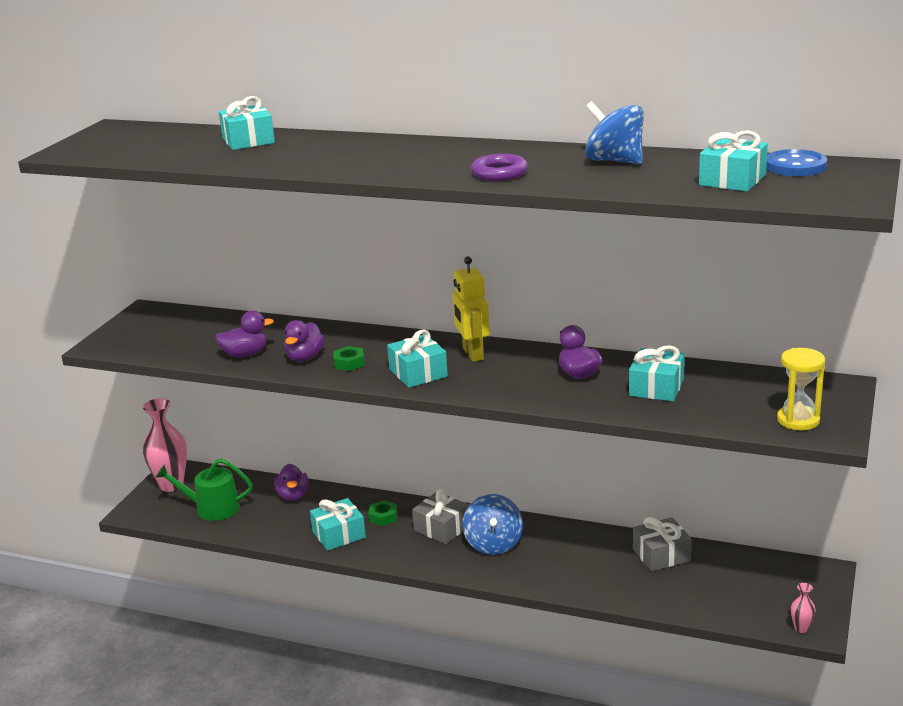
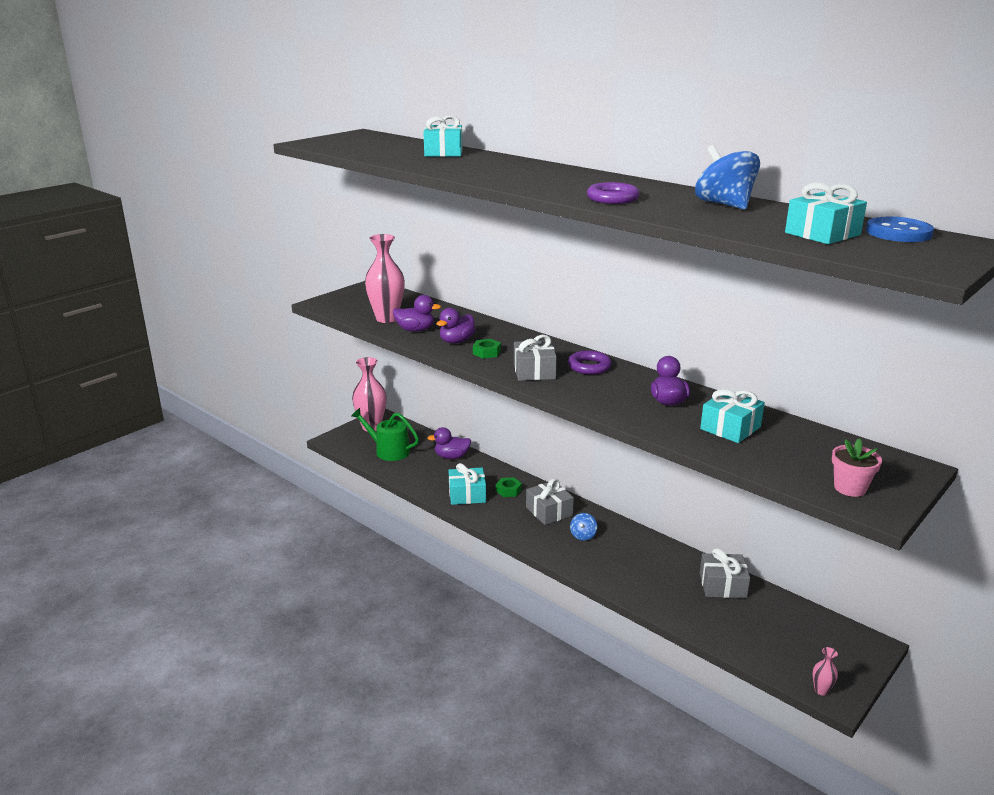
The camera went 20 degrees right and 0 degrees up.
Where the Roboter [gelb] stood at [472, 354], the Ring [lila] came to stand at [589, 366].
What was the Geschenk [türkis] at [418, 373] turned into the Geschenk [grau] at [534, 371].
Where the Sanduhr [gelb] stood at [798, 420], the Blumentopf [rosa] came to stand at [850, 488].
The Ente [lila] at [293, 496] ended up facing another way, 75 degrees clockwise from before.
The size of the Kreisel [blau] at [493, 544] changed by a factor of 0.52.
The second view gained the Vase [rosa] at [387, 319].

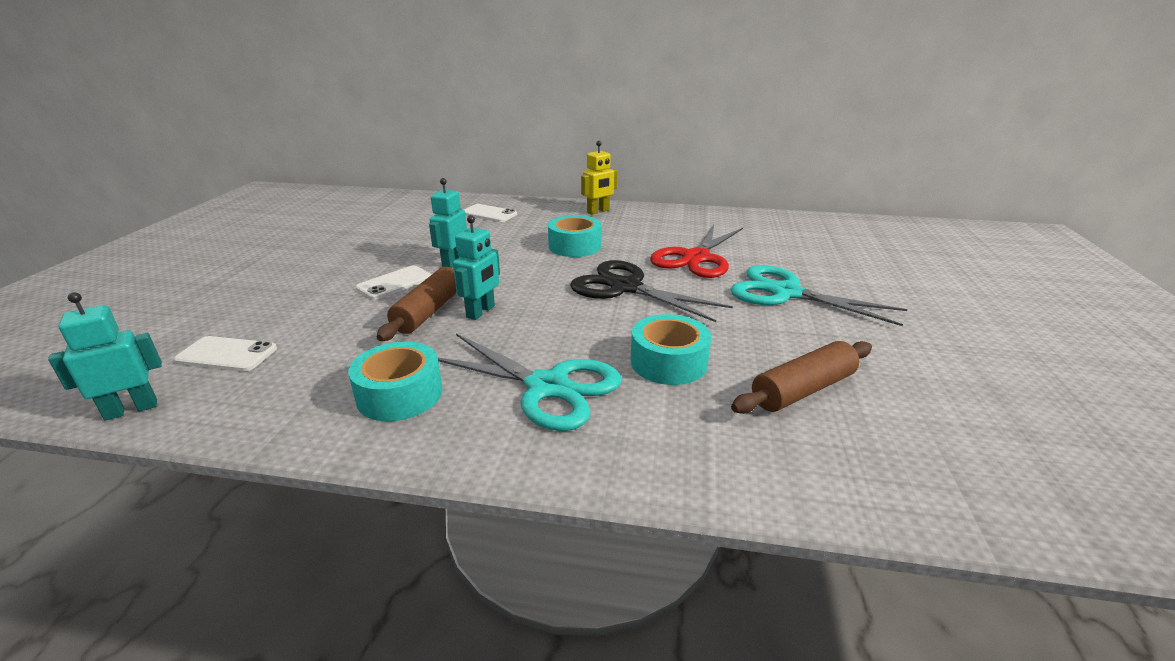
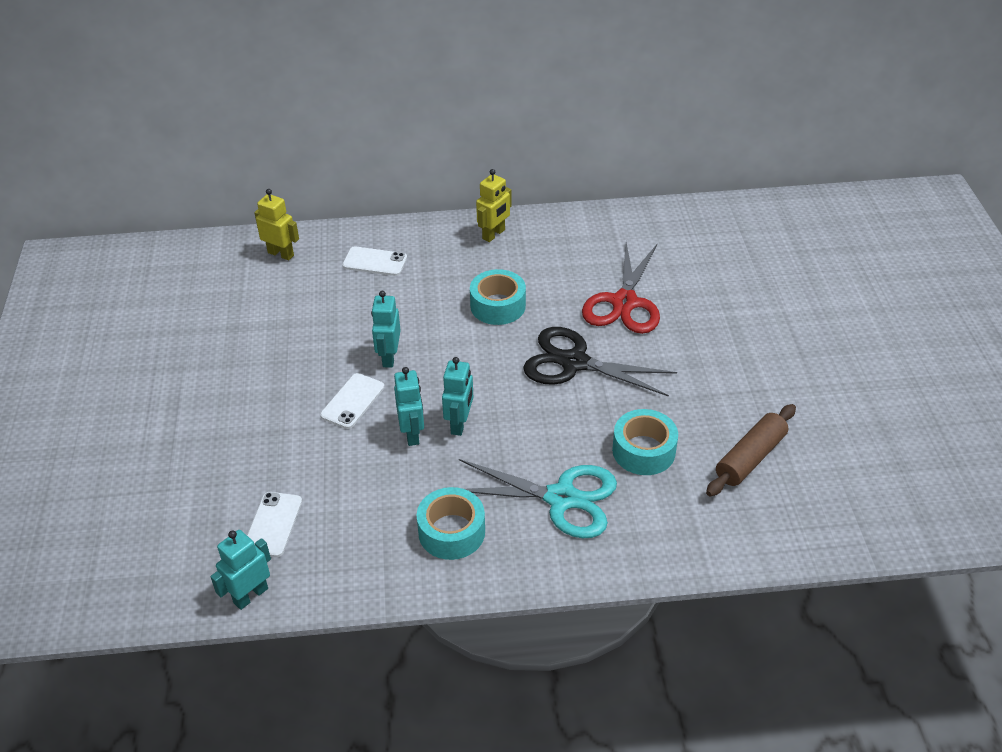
The camera went 15 degrees left and 15 degrees up.
The second view lost the Schere [türkis] at [785, 293].
Where the Nudelholz [braun] stood at [429, 311], the Roboter [türkis] came to stand at [412, 434].
The Handy [weiß] at [227, 354] ended up facing another way, 75 degrees counterclockwise from before.
The second view gained the Roboter [gelb] at [281, 254].

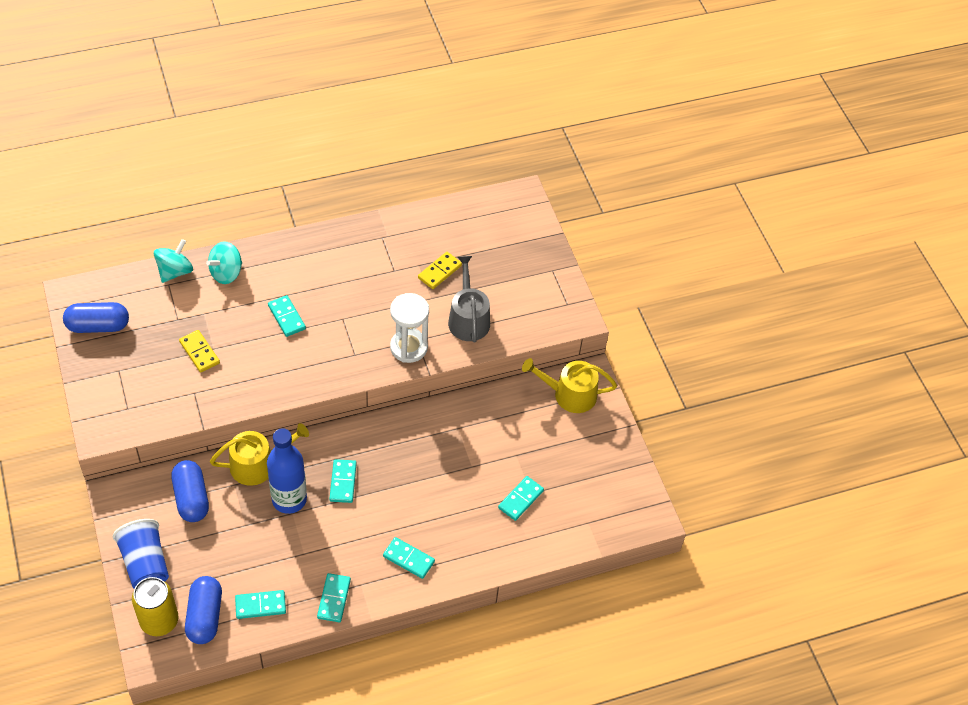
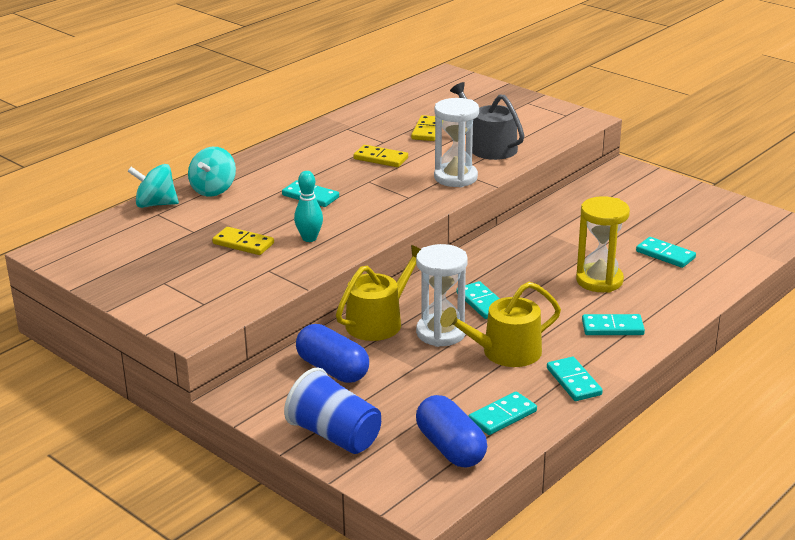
The camera went 25 degrees left and 25 degrees down.
The Kreisel [türkis] at [175, 271] ended up facing another way, 90 degrees counterclockwise from before.
The second view lost the Kapsel [blau] at [98, 326].
The Gießkanne [gelb] ended up elsewhere, having gone from [569, 394] to [504, 352].
Where the Flasche [blau] stood at [289, 499], the Sanduhr [weiß] came to stand at [441, 333].
The Dominostein [türkis] at [521, 499] ended up facing another way, 60 degrees counterclockwise from before.
The second view lost the Dose [gelb] at [159, 621].
The second view gained the Dominostein [gelb] at [381, 158].
The second view gained the Bowlingkegel [türkis] at [309, 238].
The second view gained the Sanduhr [gelb] at [599, 280].

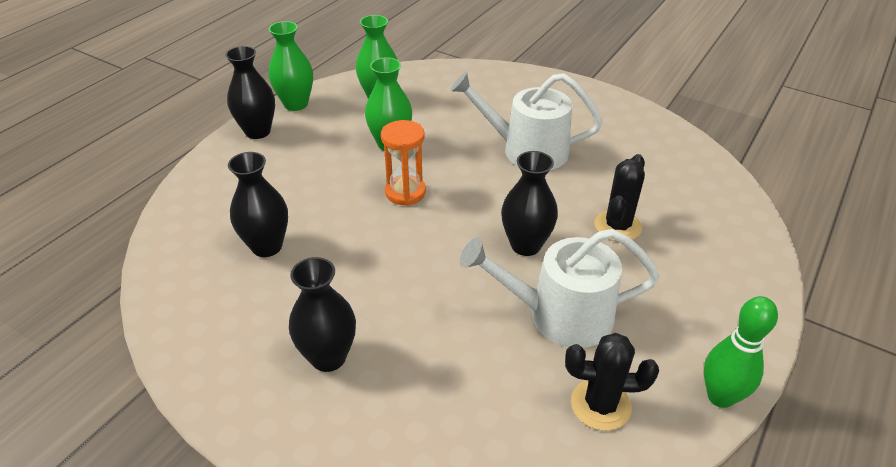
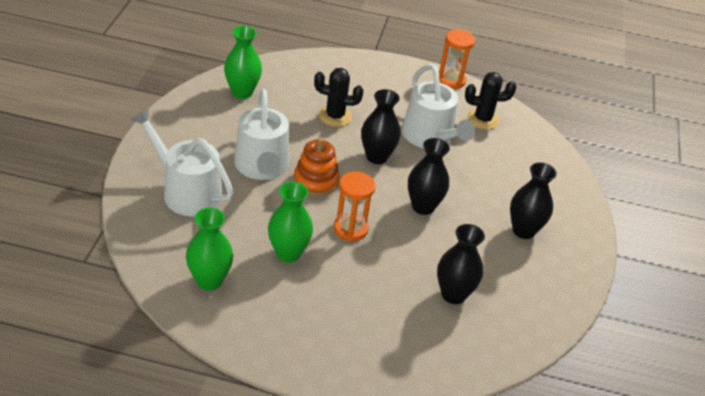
The camera went 115 degrees left and 0 degrees up.
The Vase [grün] ended up elsewhere, having gone from [296, 104] to [242, 92].
The Vase [schwarz] ended up elsewhere, having gone from [258, 131] to [423, 206].
Where the Bowlingkegel [grün] stood at [720, 397], the Sanduhr [orange] came to stand at [451, 80].
The Kaktus [schwarz] at [600, 405] ended up facing another way, 75 degrees counterclockwise from before.
The second view gained the Gießkanne [weiß] at [187, 191].
The second view gained the Stapelspielzeug [orange] at [316, 181].

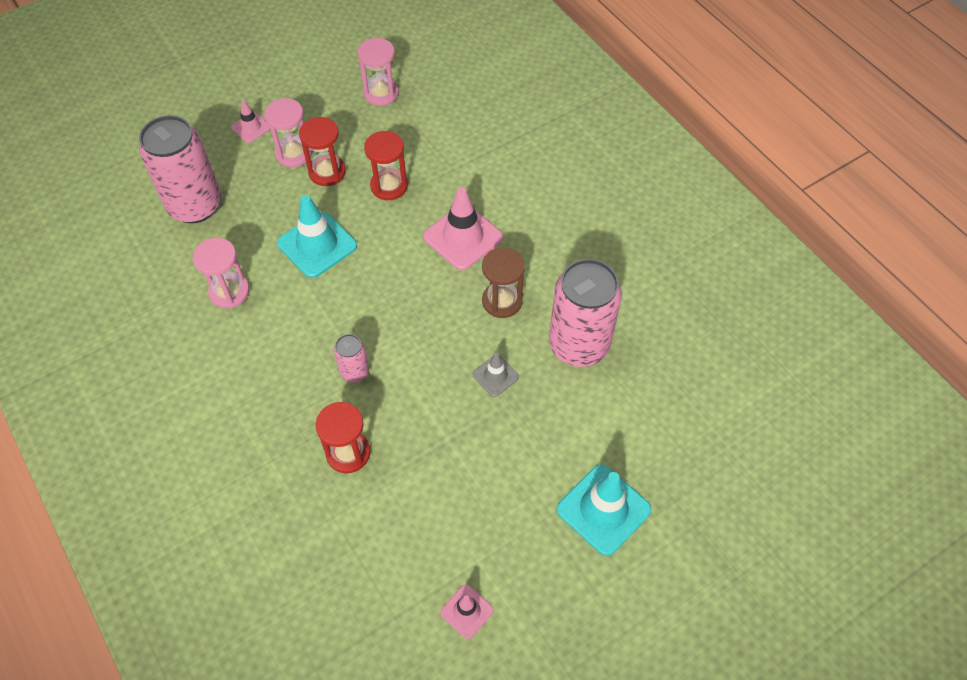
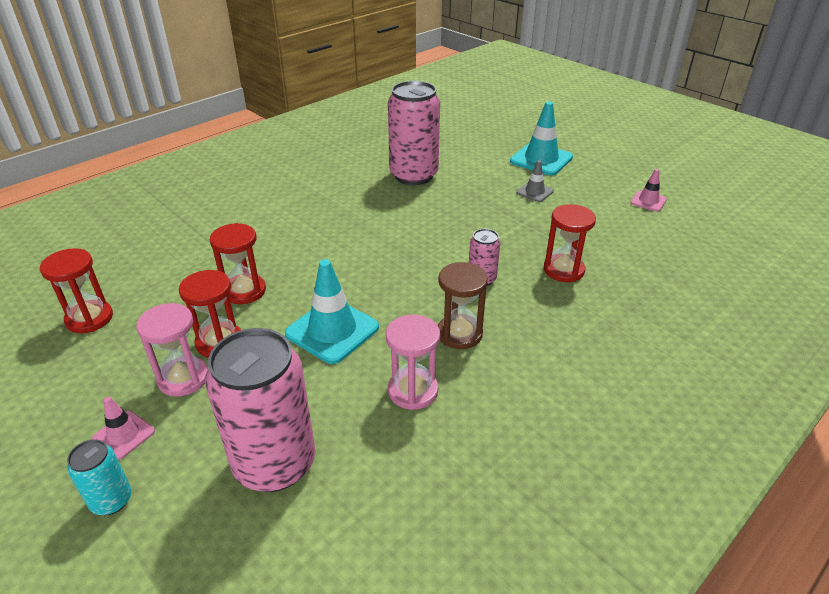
The camera went 100 degrees left and 20 degrees down.
What was the Sanduhr [rosa] at [381, 93] turned into the Sanduhr [rot] at [89, 318].
The second view lost the Leitkegel [rosa] at [463, 237].
The Sanduhr [braun] ended up elsewhere, having gone from [502, 301] to [459, 334].
The Leitkegel [grau] ended up elsewhere, having gone from [495, 376] to [534, 192].
The second view gained the Dose [türkis] at [111, 500].

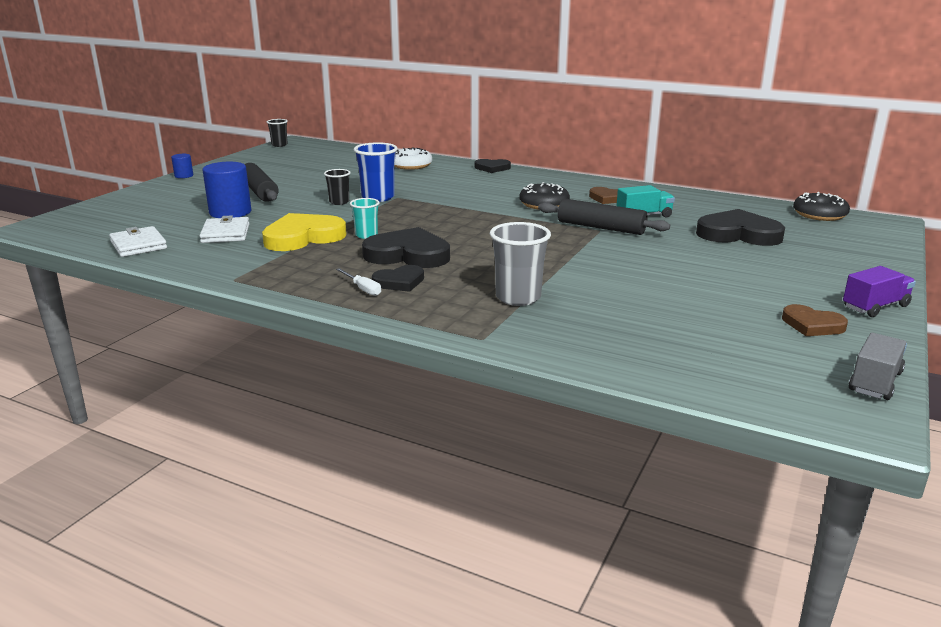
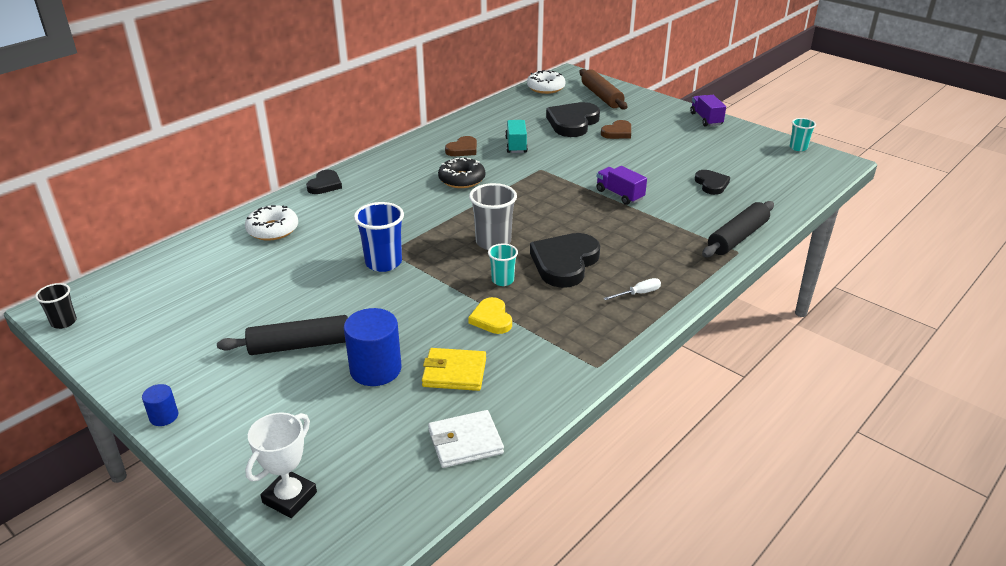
The camera went 75 degrees left and 10 degrees up.
The second view lost the Becher [schwarz] at [339, 202].
What was the Donut [schwarz] at [819, 215] turned into the Donut [weiß] at [545, 88].
The Nudelholz [schwarz] ended up elsewhere, having gone from [601, 227] to [737, 237].
The size of the Herz [gelb] at [303, 237] changed by a factor of 0.56.
What was the Geldbörse [weiß] at [225, 233] turned into the Geldbörse [gelb] at [454, 372].
The Becher [grau] ended up elsewhere, having gone from [518, 297] to [493, 242].
The Herz [schwarz] ended up elsewhere, having gone from [399, 282] to [711, 184].
The Herz [braun] ended up elsewhere, having gone from [812, 325] to [617, 132].
Where the Lastwagen [grau] stood at [875, 382], the Becher [türkis] came to stand at [798, 147].
The second view gained the Nudelholz [braun] at [601, 96].
The second view gained the Lastwagen [lila] at [619, 195].
The second view gained the Pokal [weiß] at [290, 497].

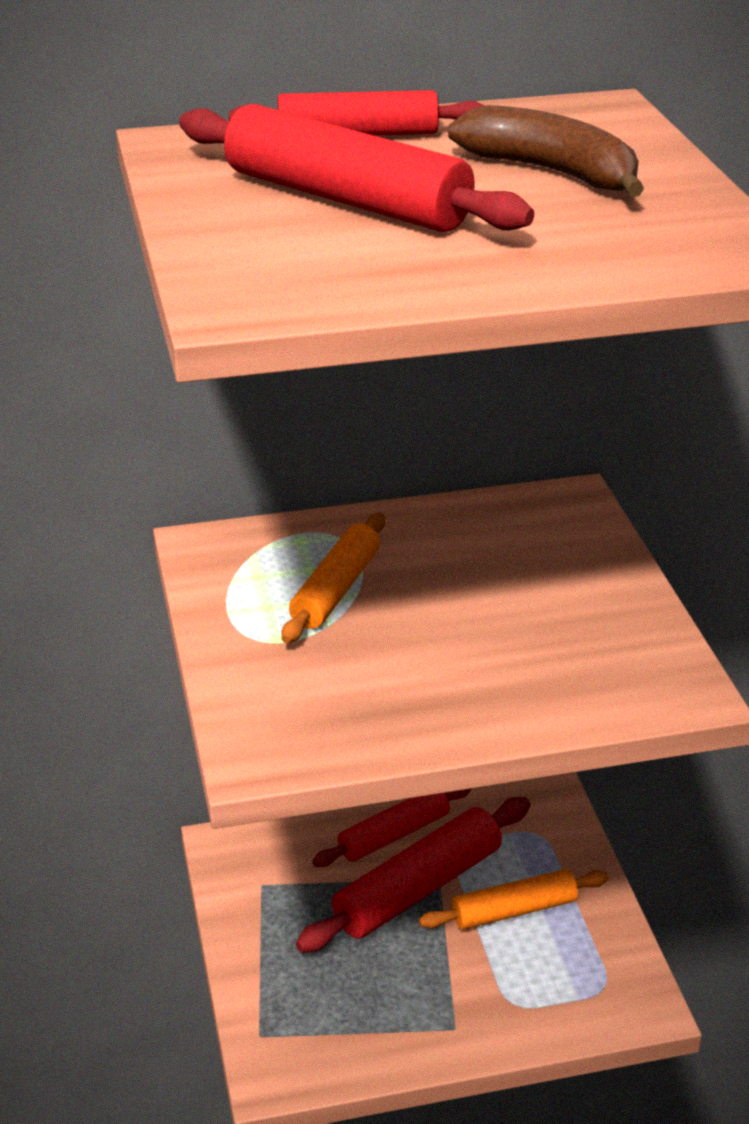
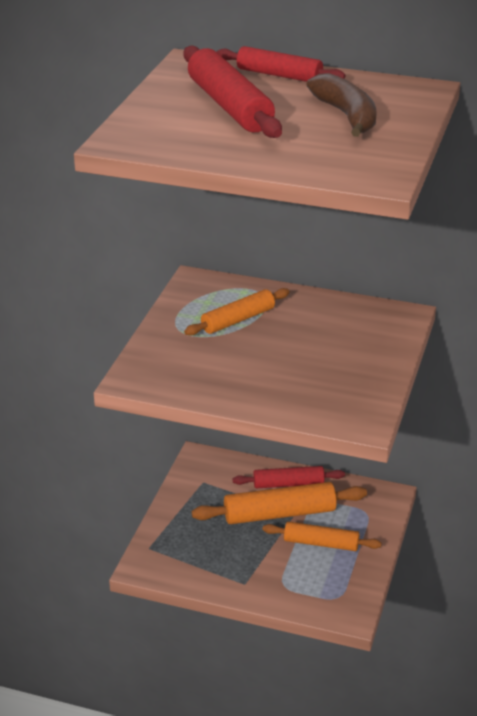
The camera went 30 degrees right and 0 degrees up.
What was the Nudelholz [rot] at [418, 888] turned into the Nudelholz [orange] at [279, 514].

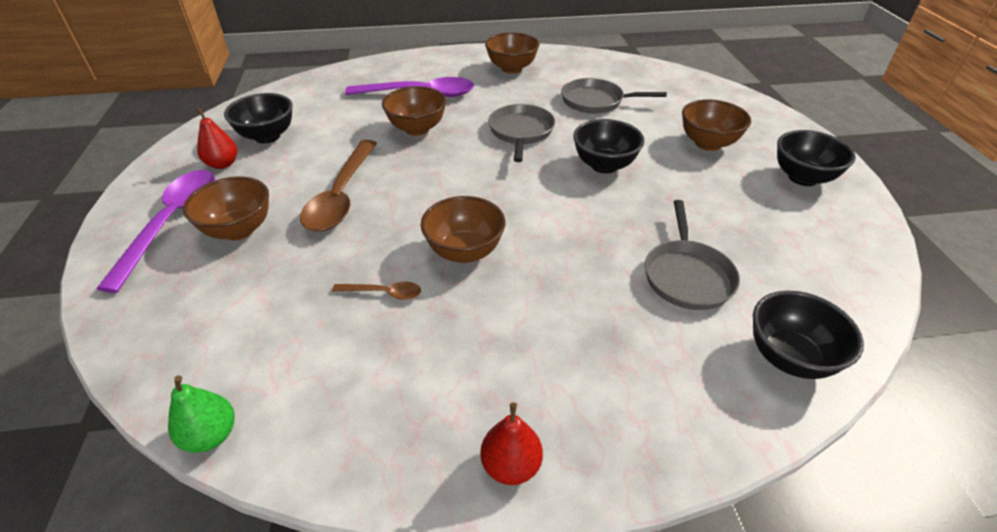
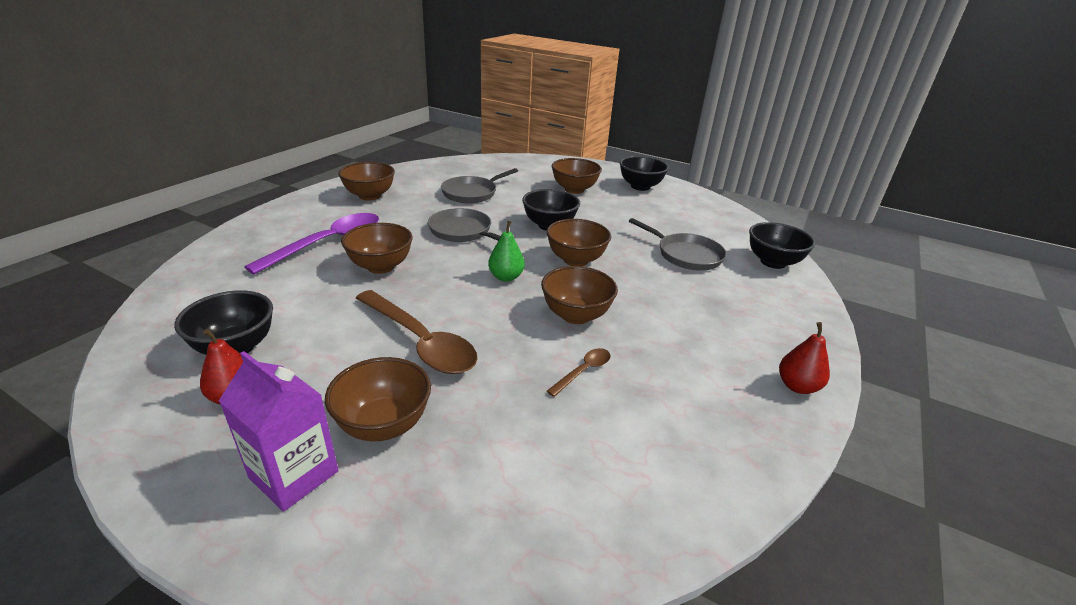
The camera went 55 degrees left and 10 degrees down.
Where the Löffel [lila] stood at [172, 223], the Getränkekarton [lila] came to stand at [294, 474].
The Birne [grün] ended up elsewhere, having gone from [211, 435] to [506, 277].
The second view gained the Schüssel [braun] at [576, 260].

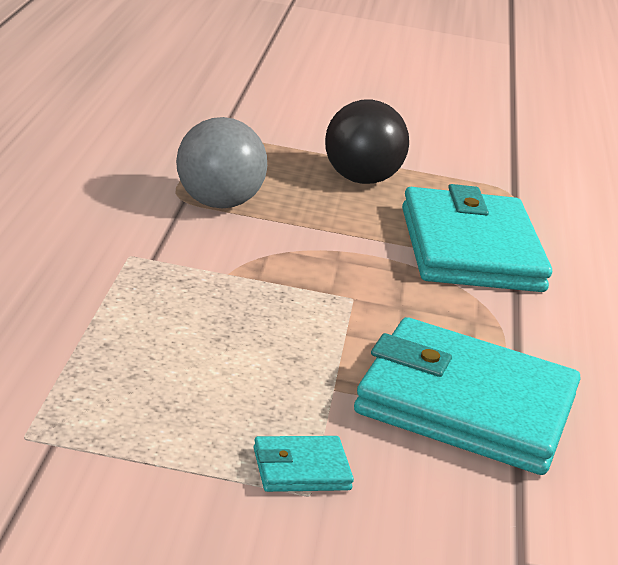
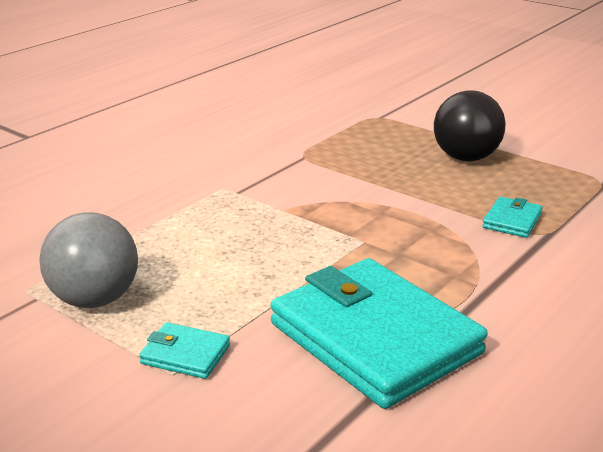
The camera went 35 degrees right and 0 degrees up.
The Ball [grau] ended up elsewhere, having gone from [217, 203] to [95, 299].
The size of the Geldbörse [türkis] at [470, 249] changed by a factor of 0.41.

